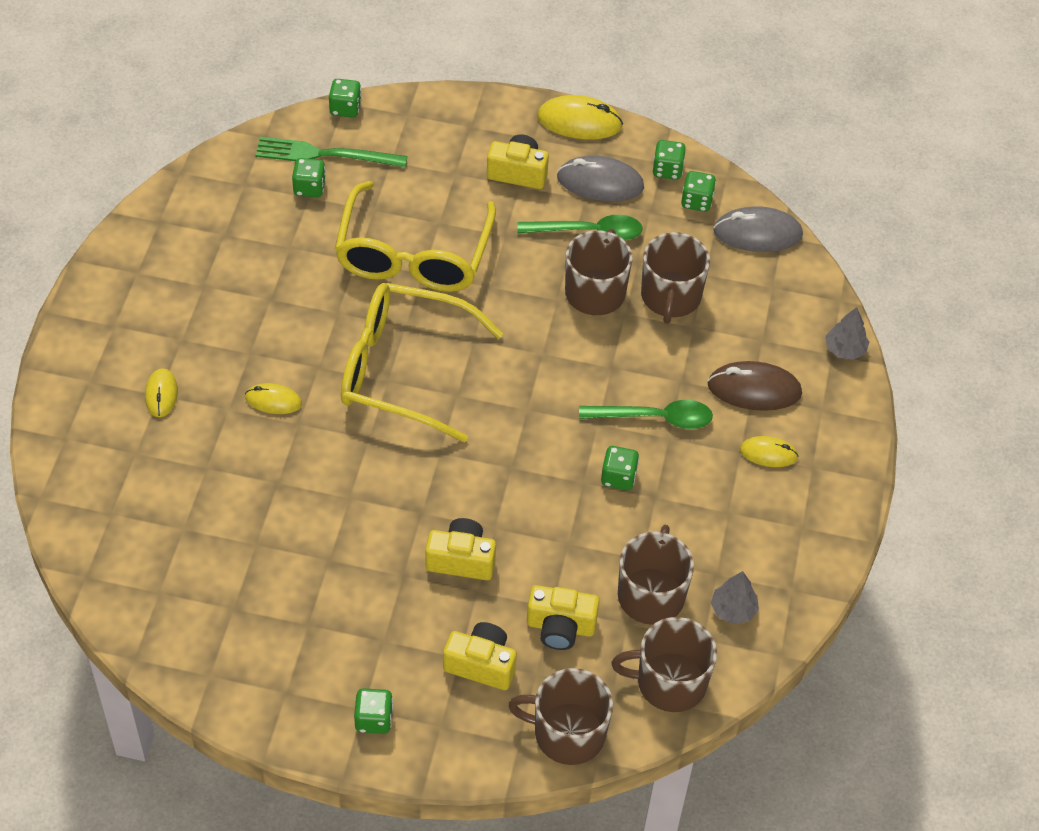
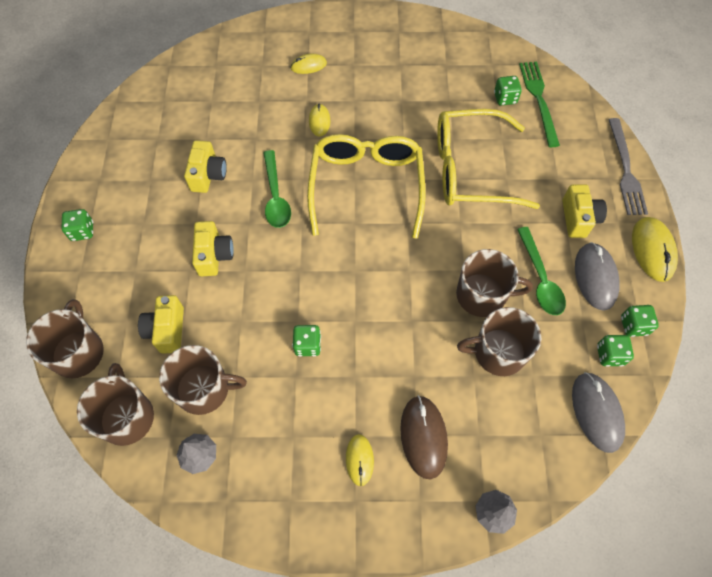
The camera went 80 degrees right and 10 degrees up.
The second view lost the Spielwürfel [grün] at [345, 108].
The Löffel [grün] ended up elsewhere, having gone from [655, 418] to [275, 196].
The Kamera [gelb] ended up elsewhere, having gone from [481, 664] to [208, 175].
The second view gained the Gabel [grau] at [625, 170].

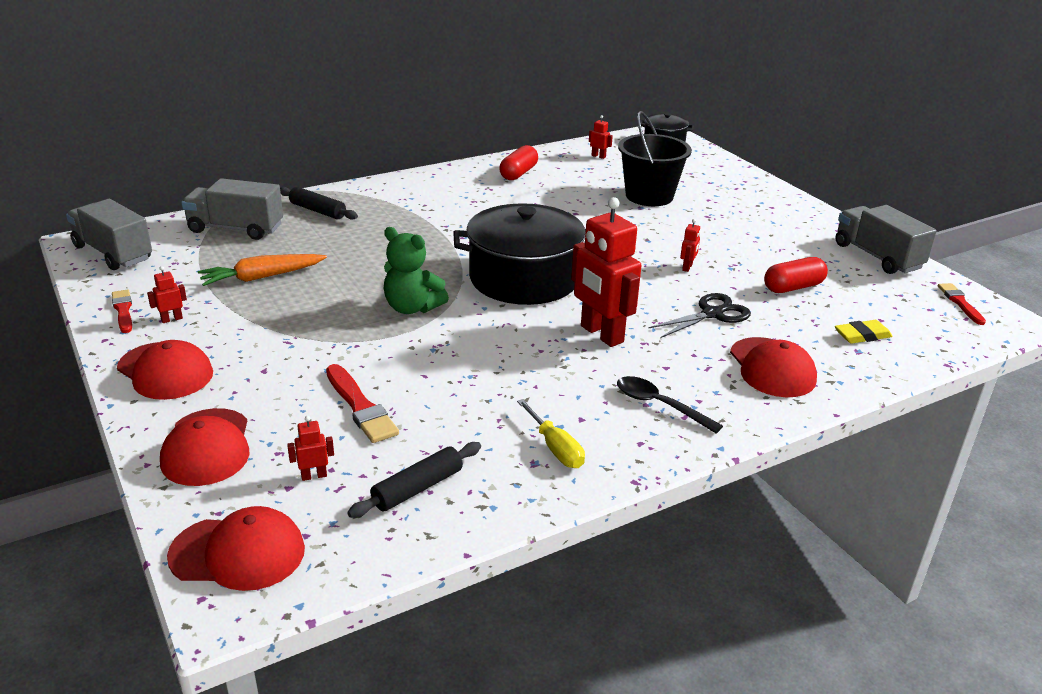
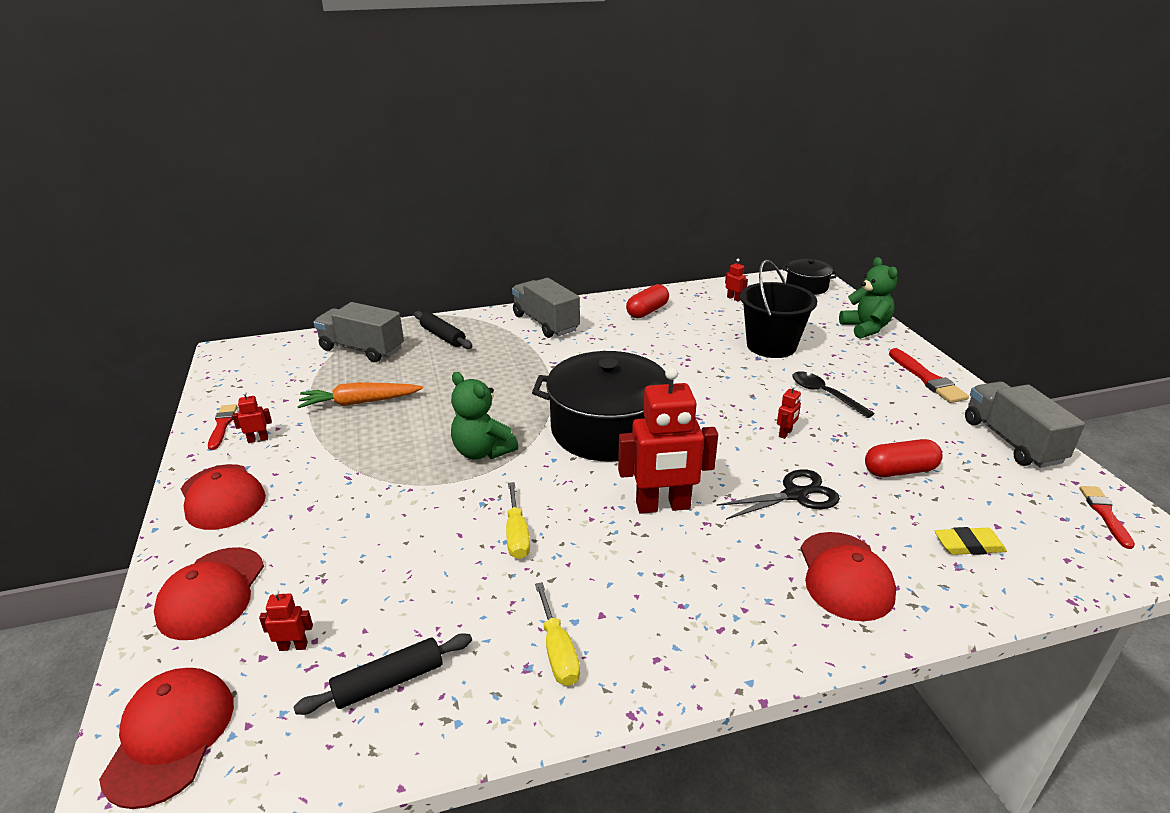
The camera went 15 degrees right and 0 degrees up.
The Roboter [rot] at [601, 334] ended up facing another way, 75 degrees counterclockwise from before.
The Lastwagen [grau] ended up elsewhere, having gone from [113, 253] to [545, 323].
The Pinsel [rot] ended up elsewhere, having gone from [360, 407] to [927, 379].
The Löffel [schwarz] ended up elsewhere, having gone from [659, 405] to [825, 394].
The Kappe [rot] at [238, 553] ended up facing another way, 105 degrees counterclockwise from before.
The second view gained the Teddybär [grün] at [865, 328].
The second view gained the Schraubenzieher [gelb] at [517, 534].

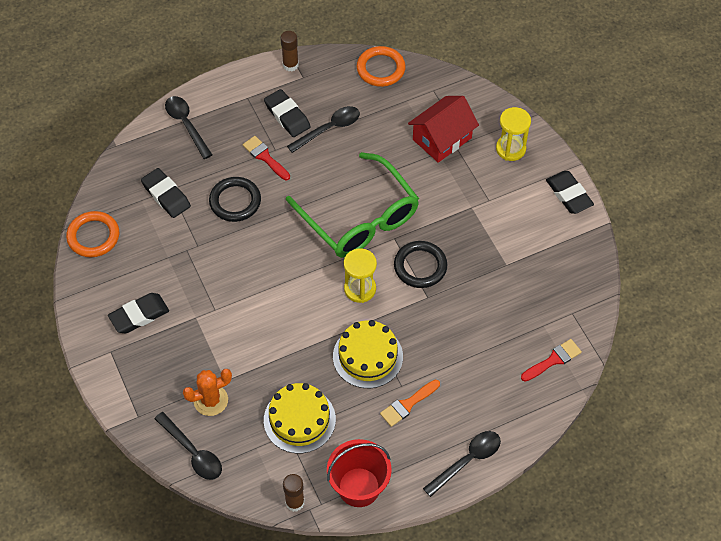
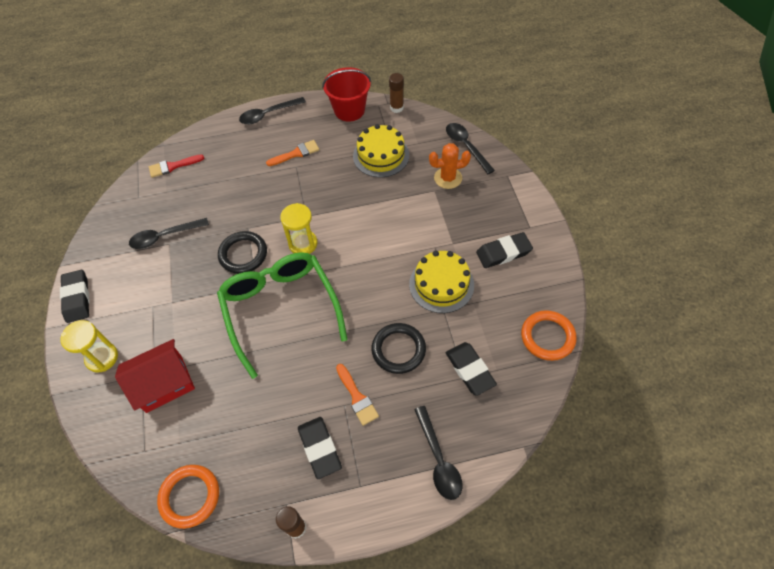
The camera went 165 degrees left and 0 degrees up.
The Löffel [schwarz] ended up elsewhere, having gone from [329, 129] to [164, 237].
What was the Pinsel [rot] at [265, 157] turned into the Pinsel [orange] at [357, 397].
The Kuchen [gelb] ended up elsewhere, having gone from [367, 356] to [441, 284].

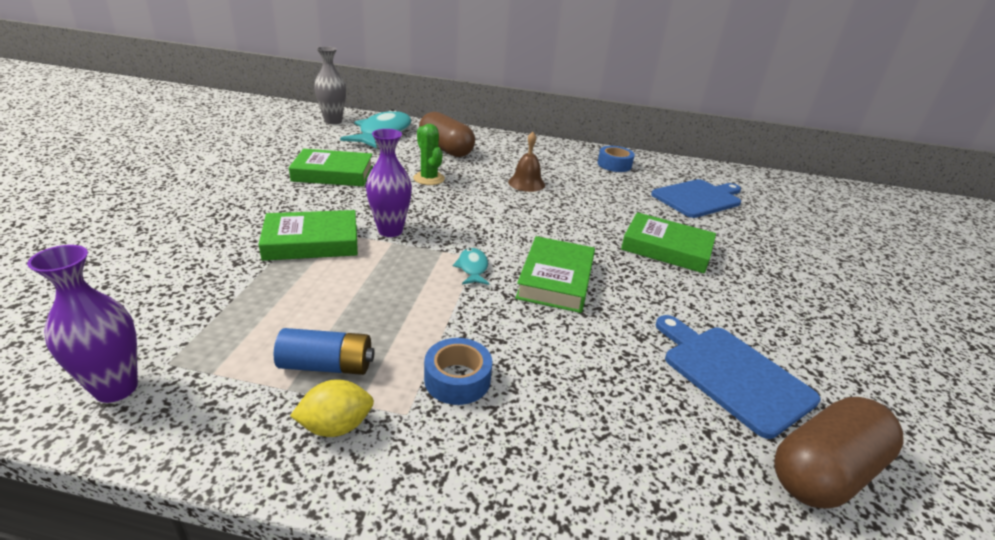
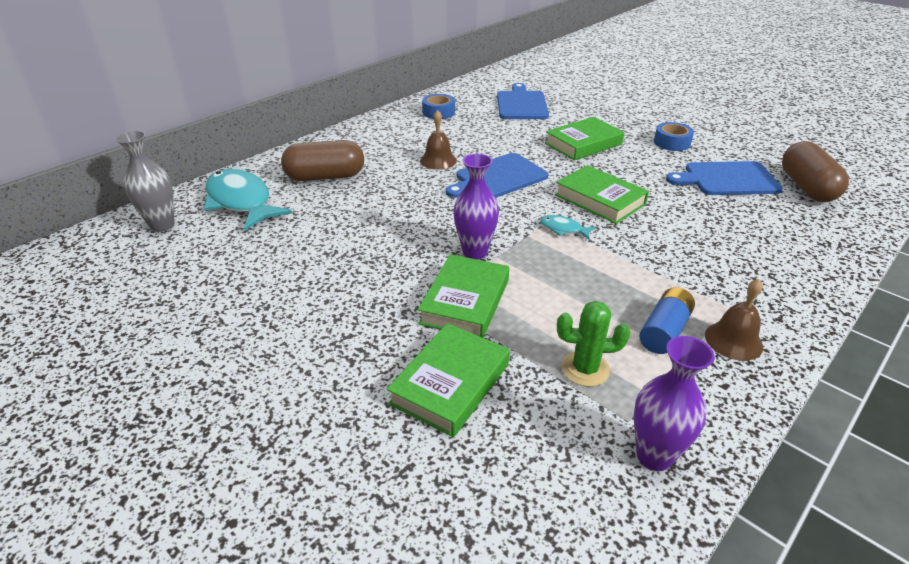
The camera went 55 degrees left and 5 degrees up.
The Kaktus [grün] ended up elsewhere, having gone from [429, 179] to [585, 369].
The Buch [grün] ended up elsewhere, having gone from [333, 174] to [450, 384].
The Klebeband [blau] ended up elsewhere, having gone from [457, 379] to [672, 142].
Where the Zitrone [gelb] stood at [336, 426], the Glocke [braun] came to stand at [733, 340].
The second view gained the Schneidebrett [blau] at [498, 177].

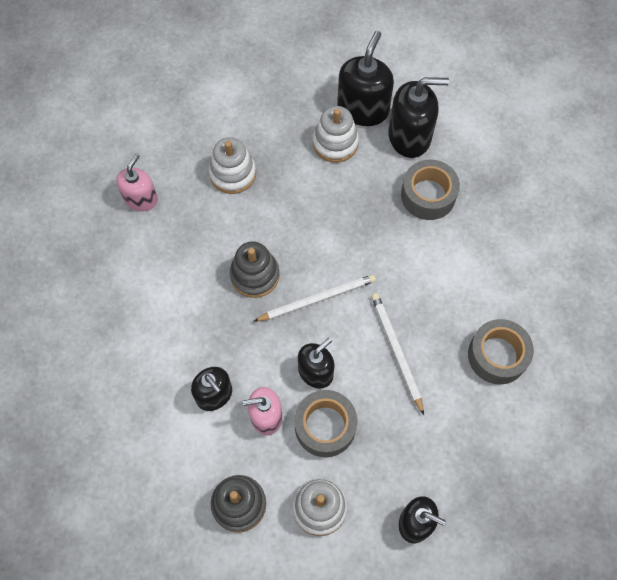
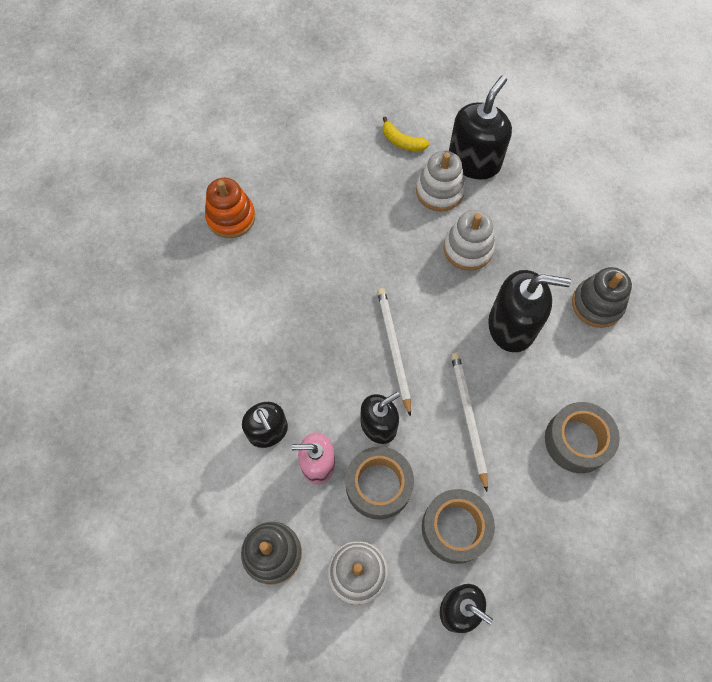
The camera went 10 degrees right and 0 degrees up.
The Seifenspender [schwarz] ended up elsewhere, having gone from [409, 136] to [512, 325].
The Stapelspielzeug [weiß] ended up elsewhere, having gone from [233, 174] to [468, 249].
Where the Seifenspender [rosa] stood at [141, 199], the Stapelspielzeug [orange] came to stand at [231, 217].
The Klebeband [grau] ended up elsewhere, having gone from [428, 195] to [455, 528].
The Stapelspielzeug [grau] ended up elsewhere, having gone from [255, 275] to [597, 304].
The Bleistift [weiß] at [317, 299] ended up facing another way, 90 degrees counterclockwise from before.
The second view gained the Banane [gelb] at [402, 142].

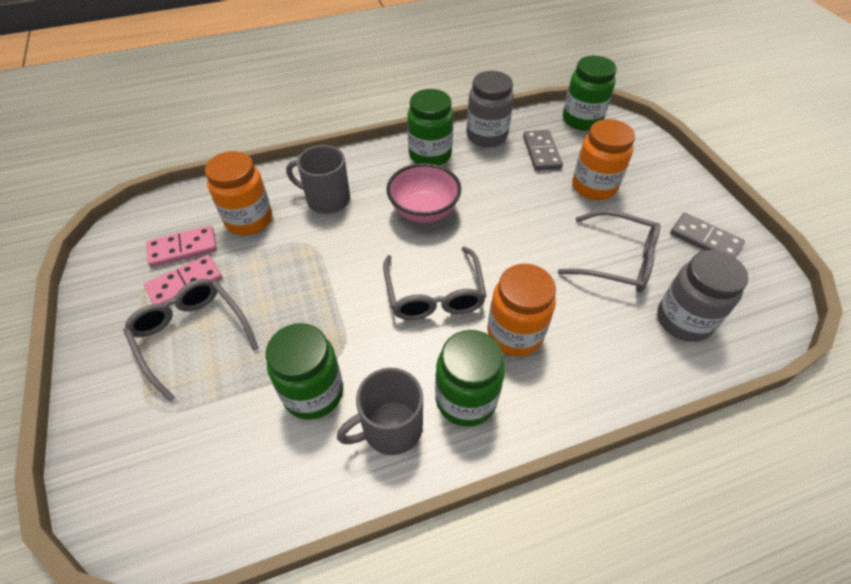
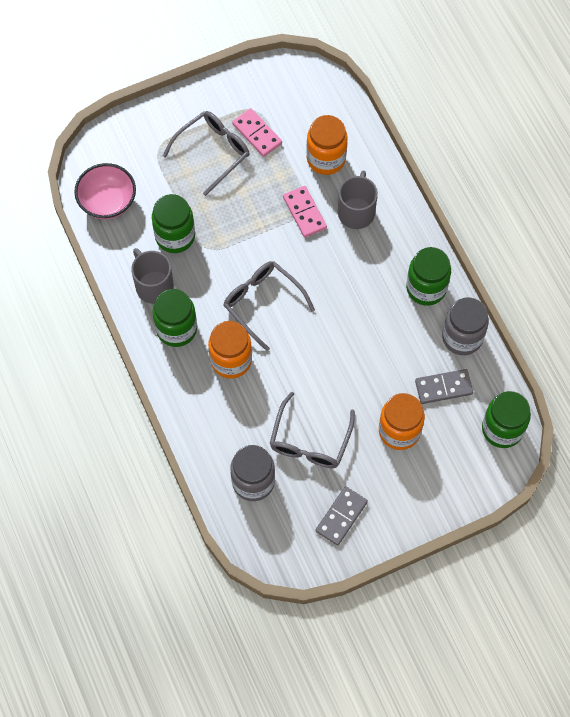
The camera went 85 degrees right and 15 degrees up.
The Schüssel [rosa] ended up elsewhere, having gone from [424, 211] to [108, 202].
The Dominostein [rosa] ended up elsewhere, having gone from [183, 248] to [304, 213].
The Brille [grau] at [434, 294] ended up facing another way, 60 degrees clockwise from before.

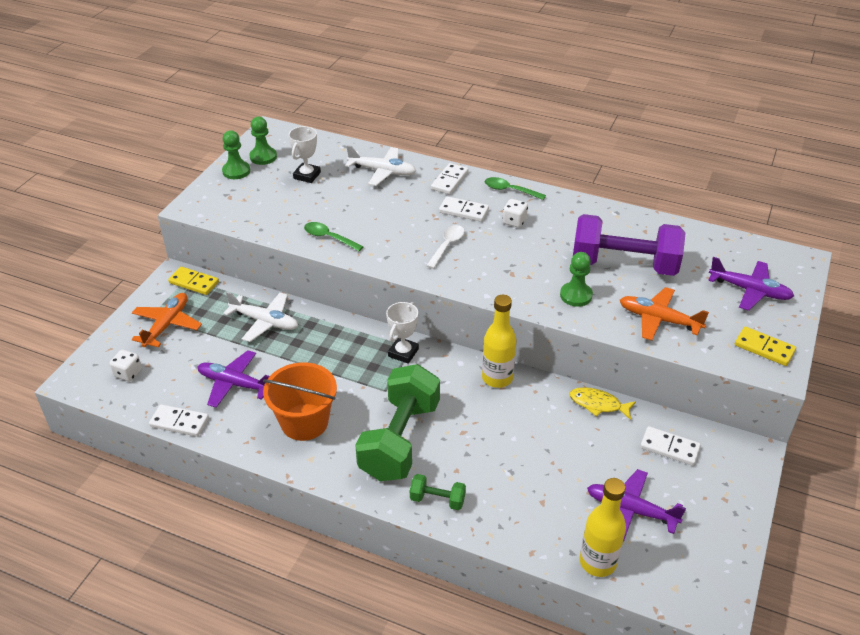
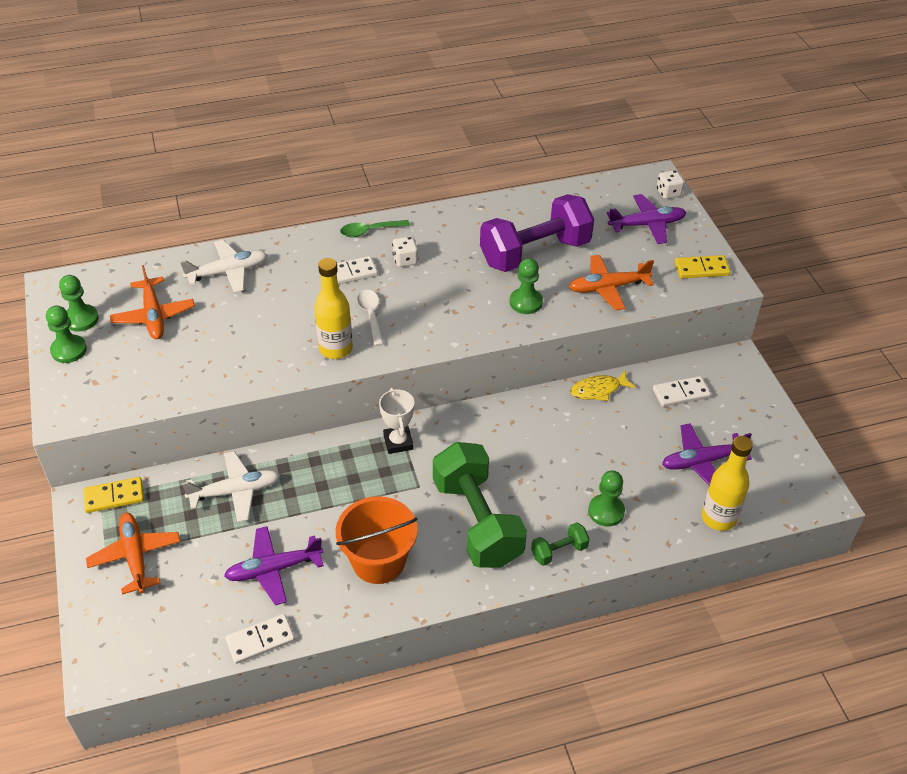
The camera went 40 degrees left and 5 degrees up.
Where the Pokal [weiß] stood at [307, 175], the Flugzeug [orange] came to stand at [153, 315].
The second view lost the Dominostein [weiß] at [449, 181].
The second view lost the Löffel [grün] at [329, 238].
The Flasche [gelb] ended up elsewhere, having gone from [497, 378] to [336, 349].
The Spielwürfel [weiß] ended up elsewhere, having gone from [128, 373] to [668, 193].
The second view gained the Bauer [grün] at [606, 511].

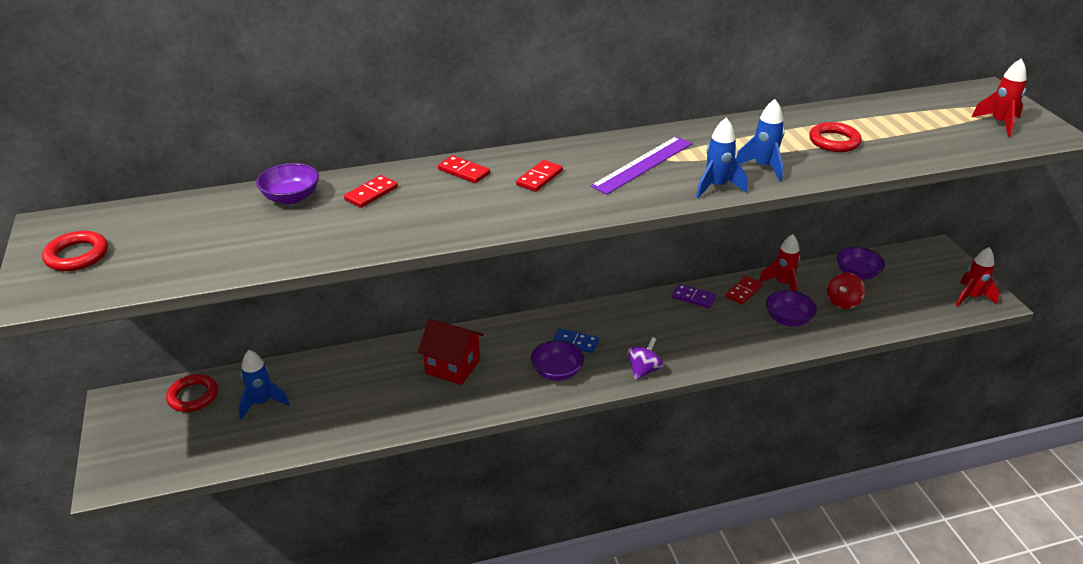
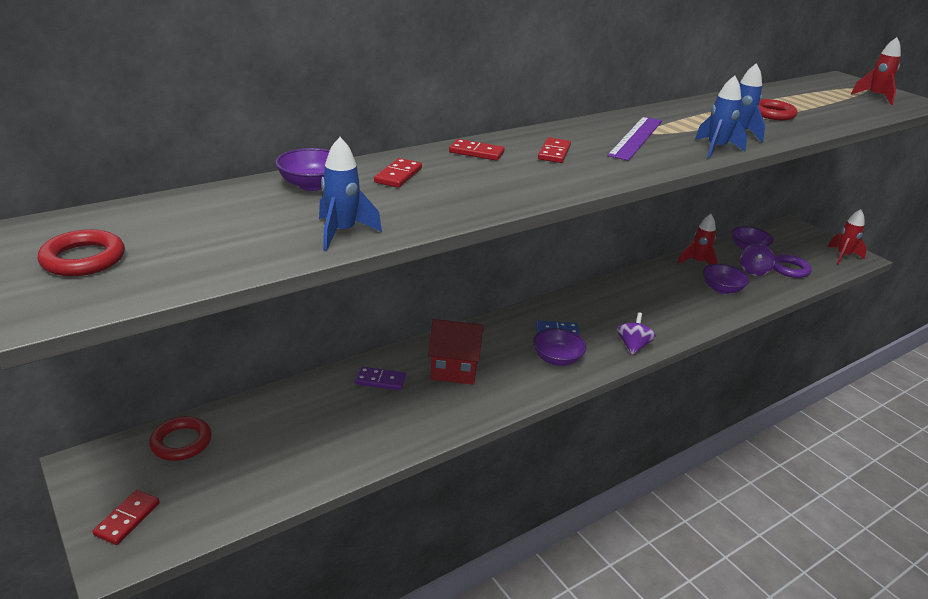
The camera went 20 degrees left and 5 degrees down.
What was the Kreisel [rot] at [843, 302] turned into the Kreisel [lila] at [753, 271].
The Dominostein [rot] ended up elsewhere, having gone from [743, 292] to [127, 519].
The Dominostein [lila] ended up elsewhere, having gone from [693, 298] to [380, 380].
The Rakete [blau] ended up elsewhere, having gone from [262, 403] to [342, 233].
The second view gained the Ring [lila] at [789, 269].

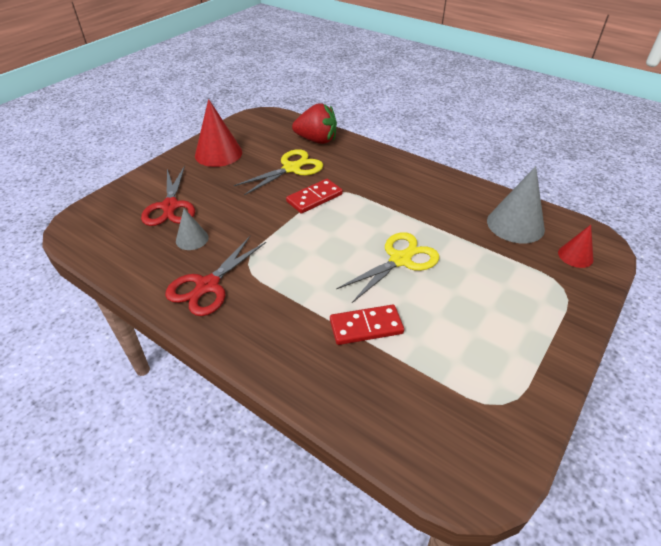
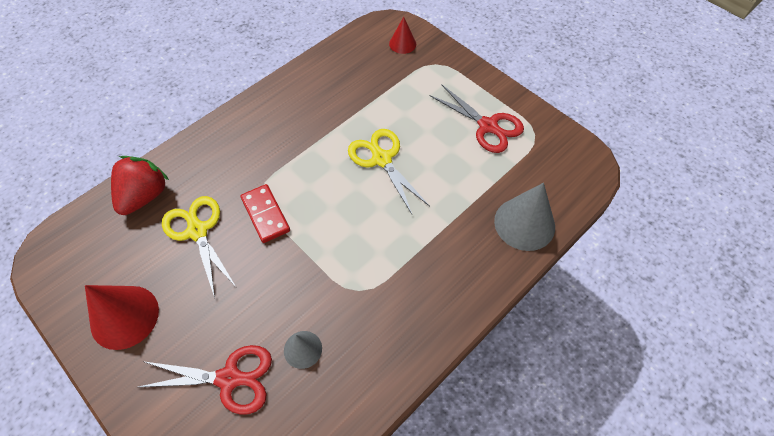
The camera went 80 degrees left and 15 degrees up.
The Kegel [grau] ended up elsewhere, having gone from [515, 224] to [524, 223].
The Schere [rot] ended up elsewhere, having gone from [208, 285] to [487, 126].
The second view lost the Dominostein [rot] at [366, 326].

